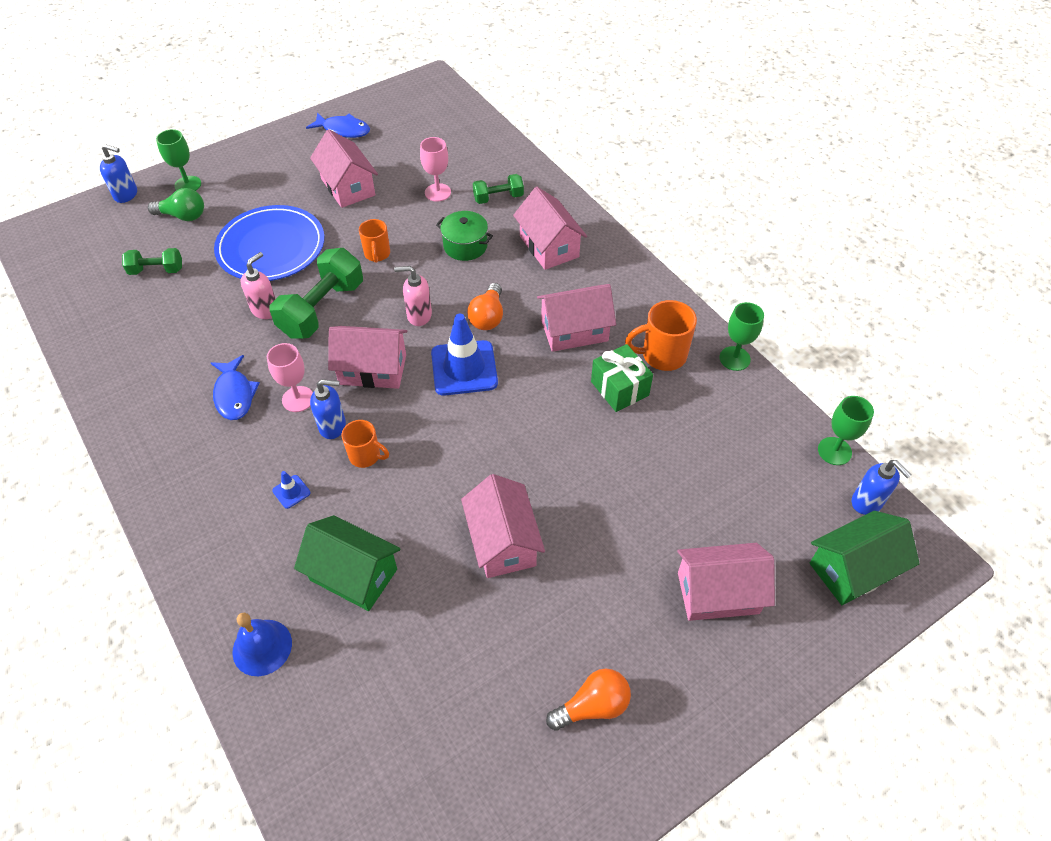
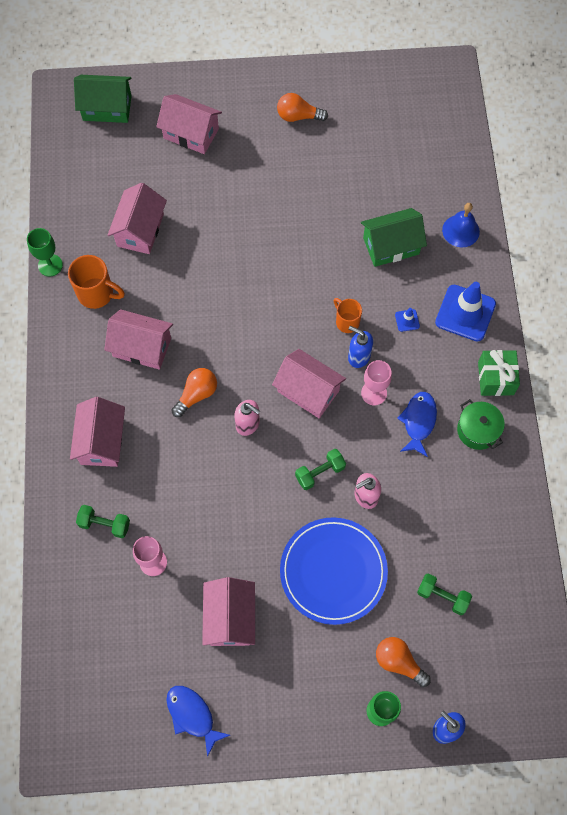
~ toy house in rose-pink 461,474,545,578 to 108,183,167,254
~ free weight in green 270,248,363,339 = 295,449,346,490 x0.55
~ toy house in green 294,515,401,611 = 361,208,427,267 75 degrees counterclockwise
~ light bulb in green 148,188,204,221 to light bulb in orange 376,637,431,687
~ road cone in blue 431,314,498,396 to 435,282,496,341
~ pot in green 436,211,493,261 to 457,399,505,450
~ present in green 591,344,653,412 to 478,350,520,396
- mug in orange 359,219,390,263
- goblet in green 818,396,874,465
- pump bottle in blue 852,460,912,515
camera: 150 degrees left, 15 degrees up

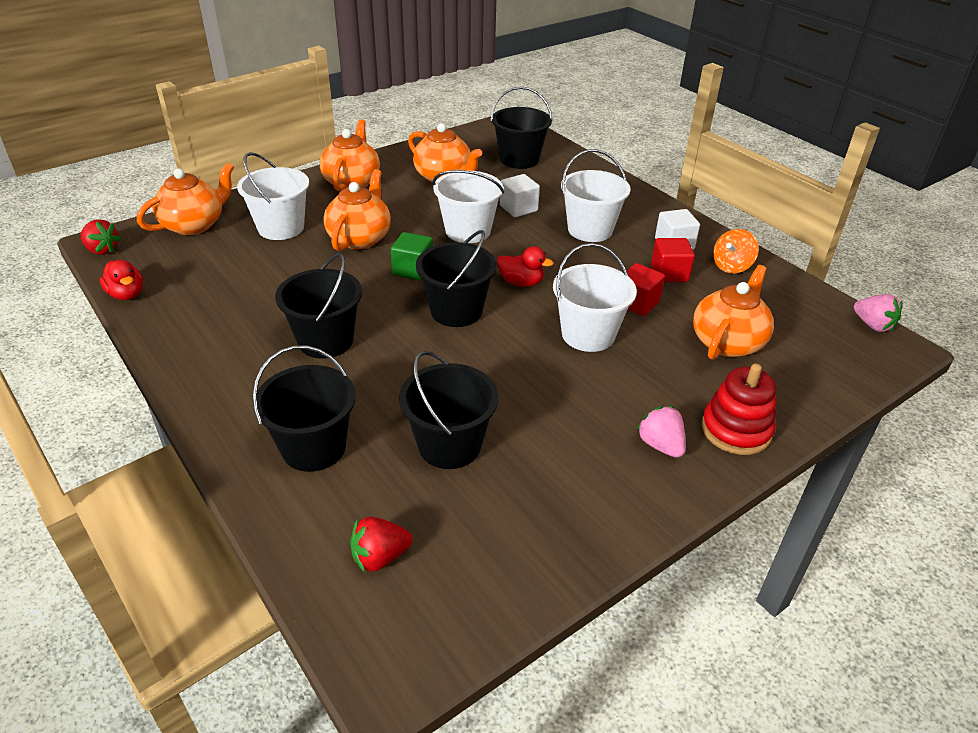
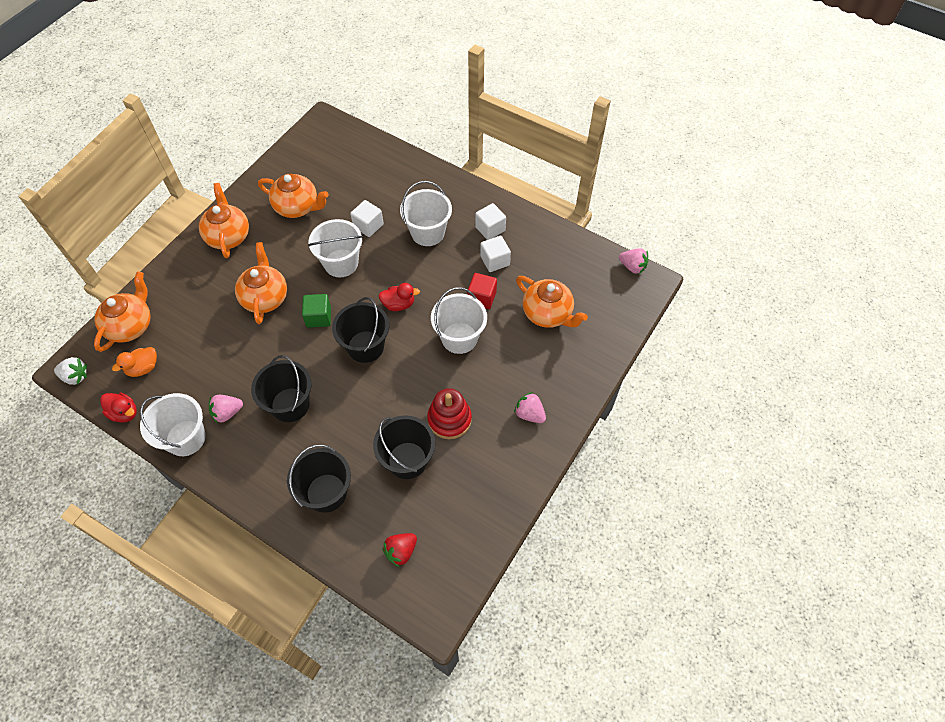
~ strawberry in crimson 81,219,121,255 to strawberry in pure white 54,357,87,385
+ toy duck in orange 112,347,157,377
~ bucket in pure white 237,152,309,240 to 140,393,206,456
+ strawberry in rose-pink 209,395,243,424
~ stacking toy in crimson 701,364,776,455 to 427,388,472,439
~ cube in crimson 651,238,695,282 to cube in pure white 480,236,511,272
~ teapot in orange 693,265,774,360 = 516,276,588,328 120 degrees clockwise
- bucket in jet-black 491,86,552,169
- spinning top in orange 713,229,759,273
camera: 20 degrees left, 20 degrees up

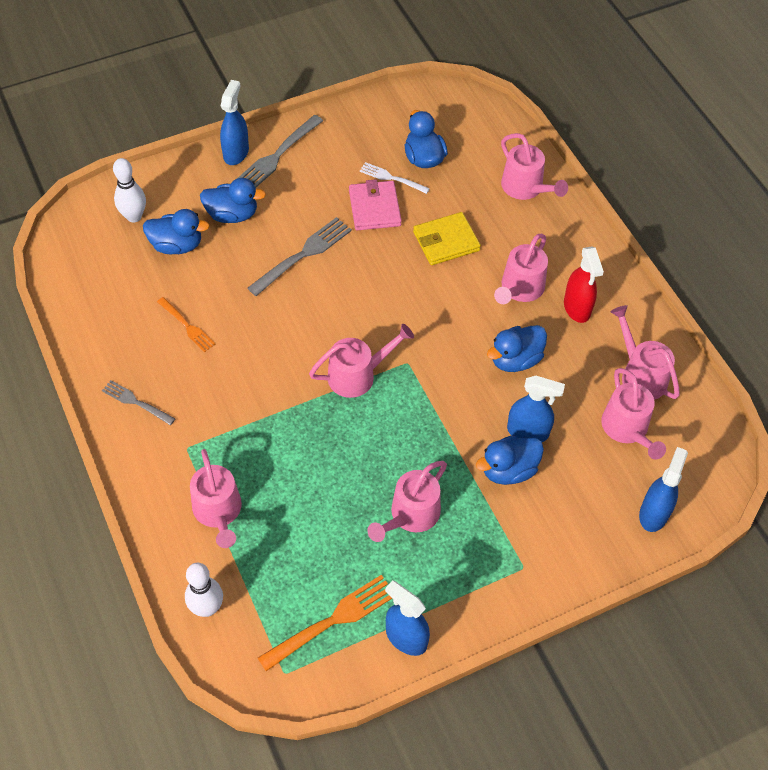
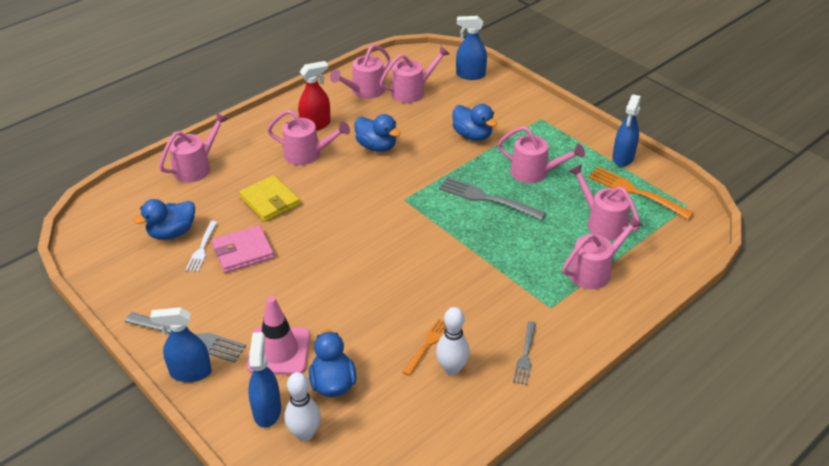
~ toy duck in blue 200,178,266,223 to road cone in rose-pink 247,296,310,375
~ sprayer in blue 507,376,565,442 to 248,332,281,428
~ bowling pin in pure white 185,563,223,617 to 436,307,470,375
~ fork in gray 247,217,352,296 to 439,177,546,220
~ sprinkling can in rose-pink 309,324,414,398 to 569,164,640,240
camera: 105 degrees left, 15 degrees down

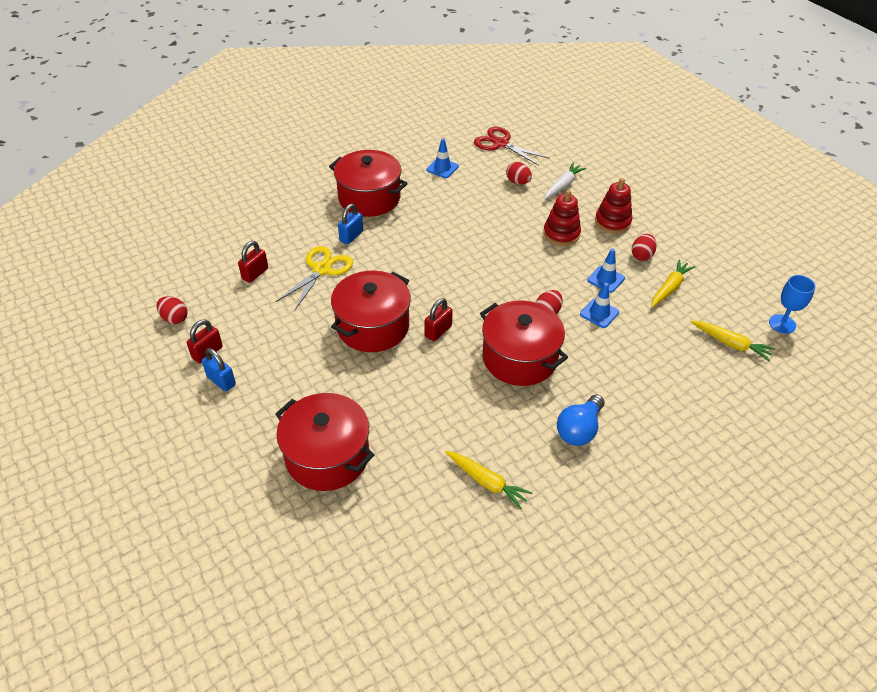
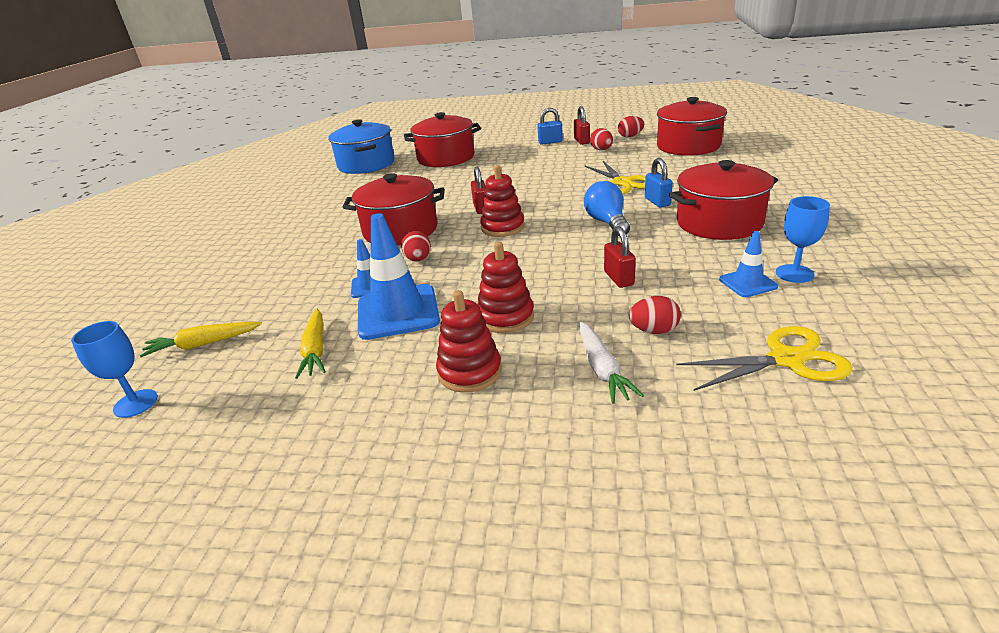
+ pot in blue 329,119,395,174
~ road cone in blue 587,249,625,293 = 358,213,440,340 x1.90
+ stacking toy in crimson 480,165,525,237
~ light bulb in blue 557,395,605,446 to 584,181,630,236
~ toy egg in crimson 632,234,657,261 to 590,128,613,150
~ padlock in crimson 238,241,268,283 to 604,226,636,288
~ pot in crimson 331,270,411,352 to 657,97,727,156
~ pair of scissors in crimson 474,127,549,166 to pair of scissors in golden 676,326,853,391
+ goblet in blue 776,196,830,283
- toy carrot in golden 445,451,532,509
camera: 135 degrees right, 15 degrees down

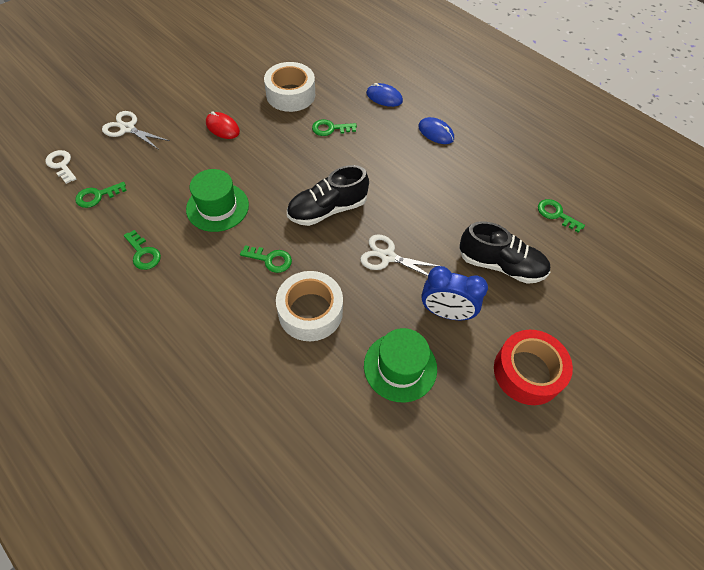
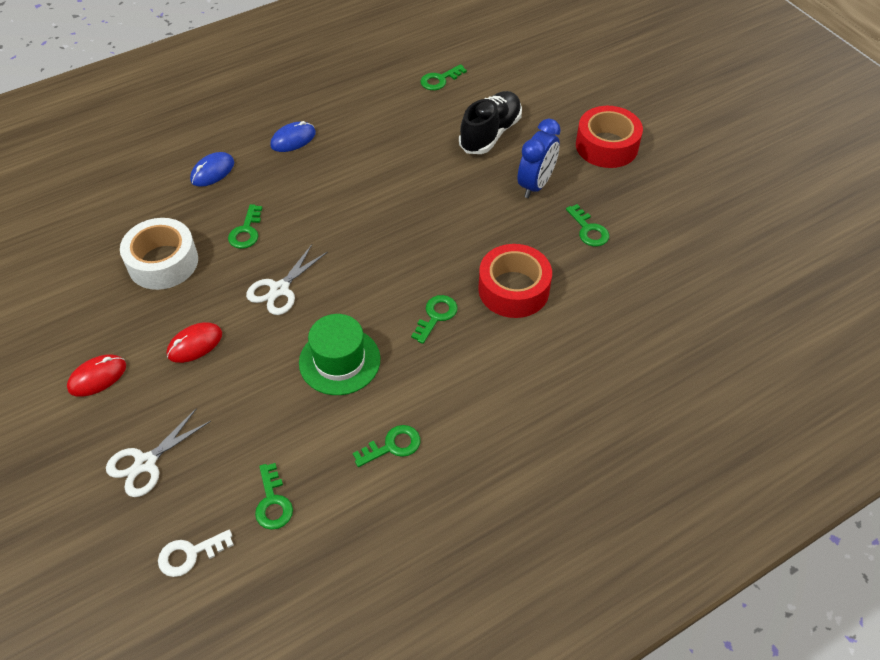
+ computer mouse in crimson 67,355,126,397
~ pair of scissors in pure white 360,235,439,276 to 246,245,328,315
~ tape in pure white 276,271,343,341 to tape in crimson 478,244,552,318
~ top hat in green 364,328,437,402 to door key in green 566,204,609,247
- sneaker in jet-black 287,165,369,226
camera: 75 degrees left, 5 degrees down

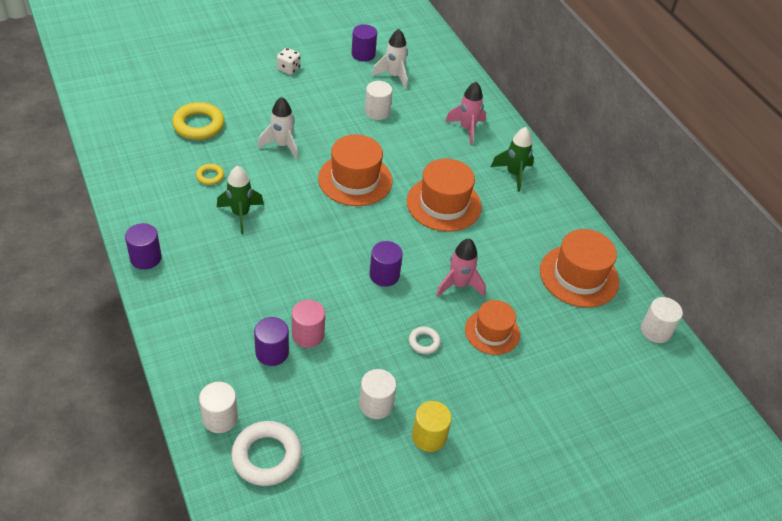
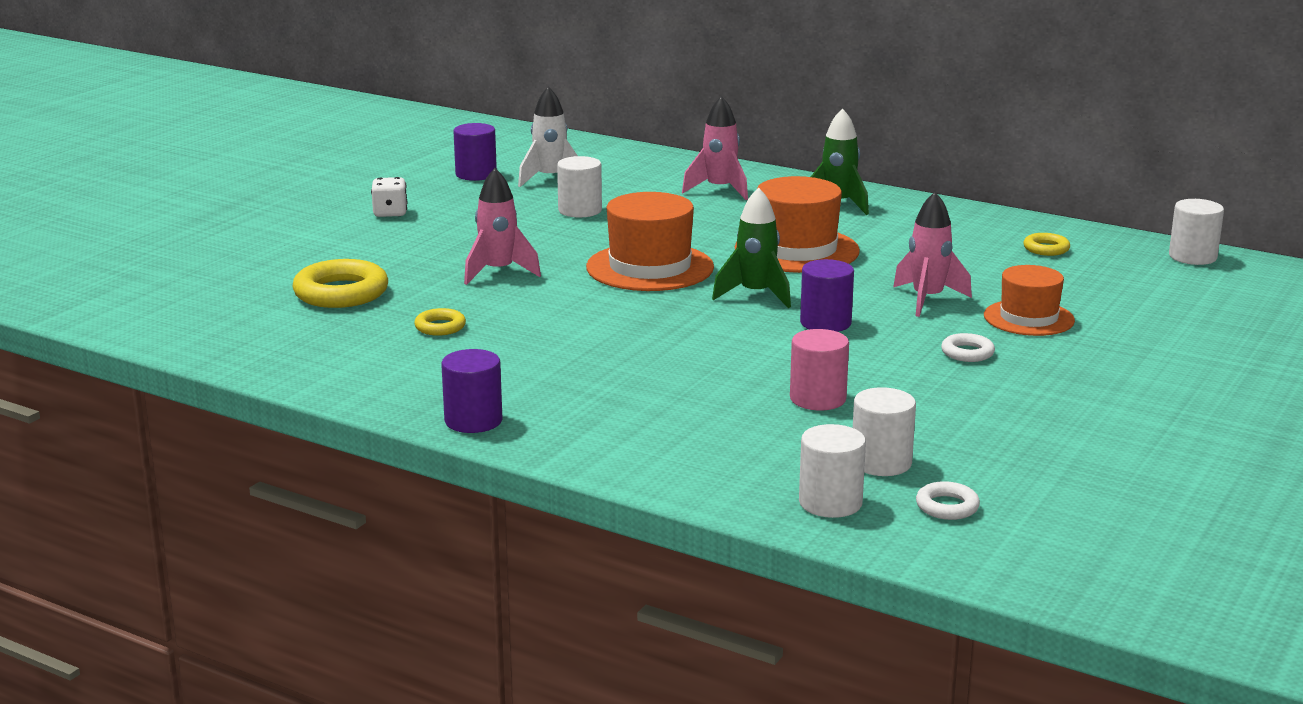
~ spaceship in pure white 258,97,298,160 to spaceship in rose-pink 464,168,541,285
~ spaceship in green 217,166,264,234 to 712,187,791,308
~ solid cylinder in pure white 359,369,396,419 to 853,387,916,476
~ hoop in pure white 231,421,302,486 = 916,481,980,520 x0.52
~ top hat in orange 540,229,619,308 to hoop in golden 1023,233,1070,256
- solid cylinder in royal purple 254,317,289,366
- solid cylinder in golden 412,401,452,452
camera: 30 degrees left, 25 degrees down

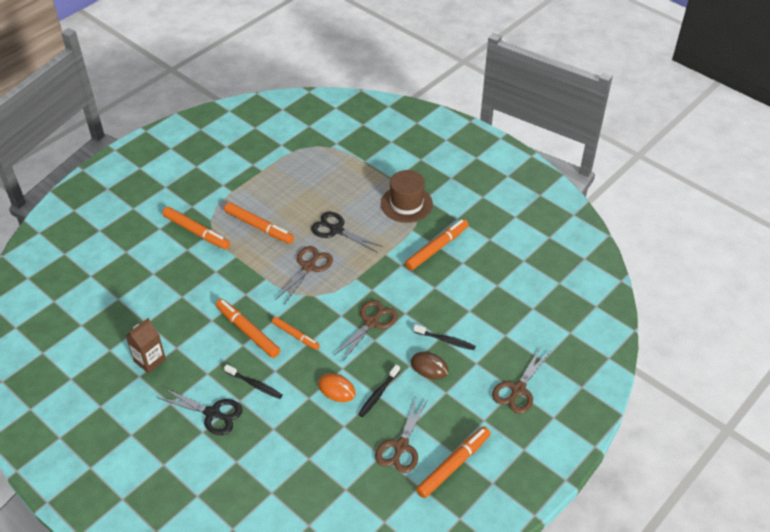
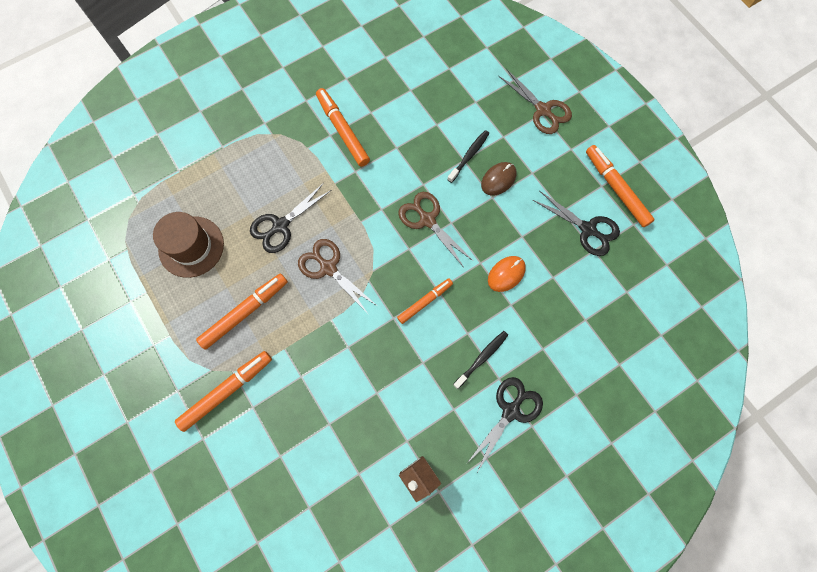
~ top hat in brown 381,170,433,223 to 153,212,224,278
~ pair of scissors in brown 375,397,428,473 to pair of scissors in jet-black 533,191,620,256
- marker in orange 216,299,280,358
- toothbrush in jet-black 358,365,400,417
camera: 75 degrees left, 25 degrees up

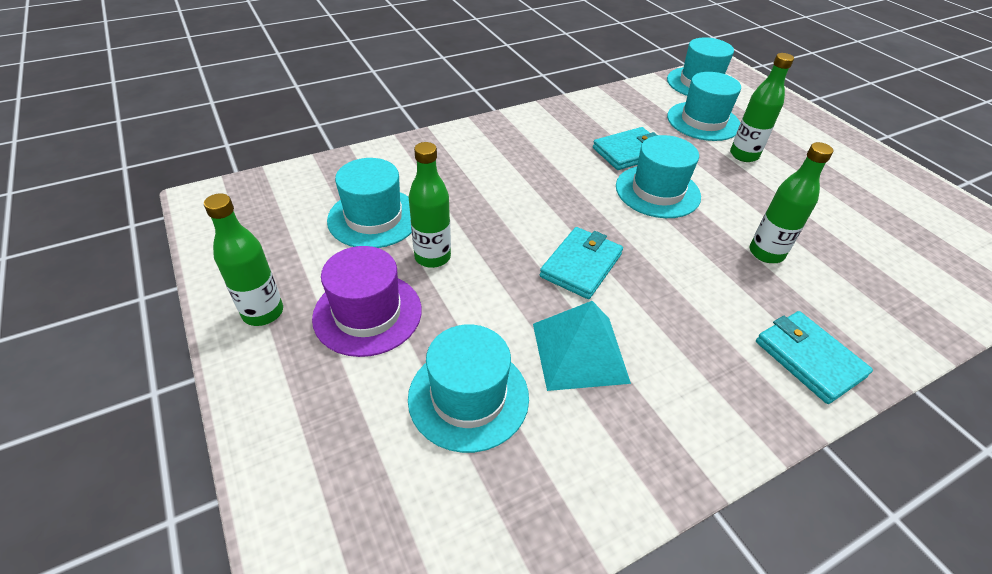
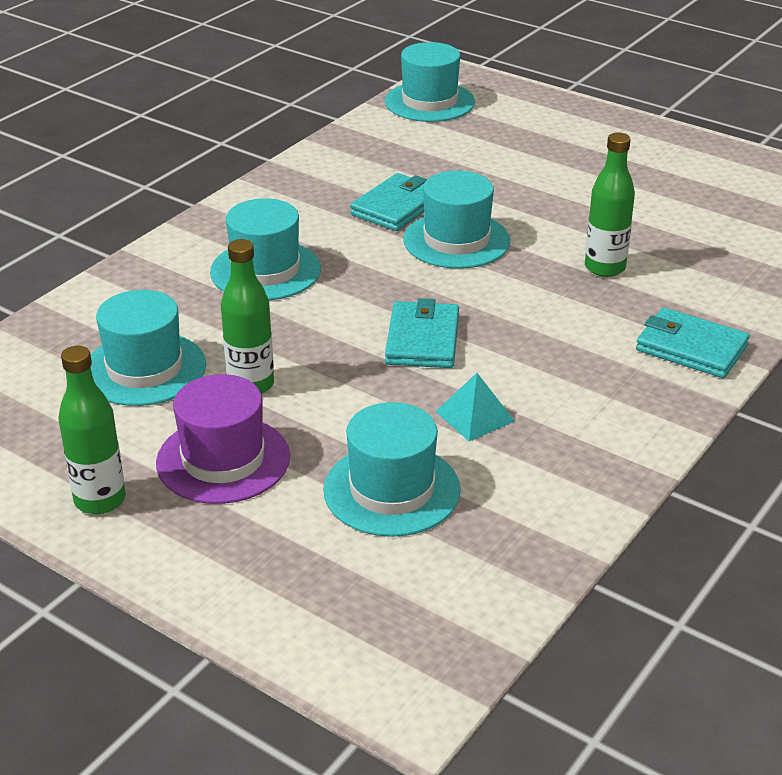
~ top hat in turquoise 667,72,741,141 to 210,198,321,300
~ pyramid shape in turquoise 533,301,631,391 = 435,373,515,441 x0.61
- bottle in green 730,53,794,162
camera: 25 degrees left, 10 degrees down

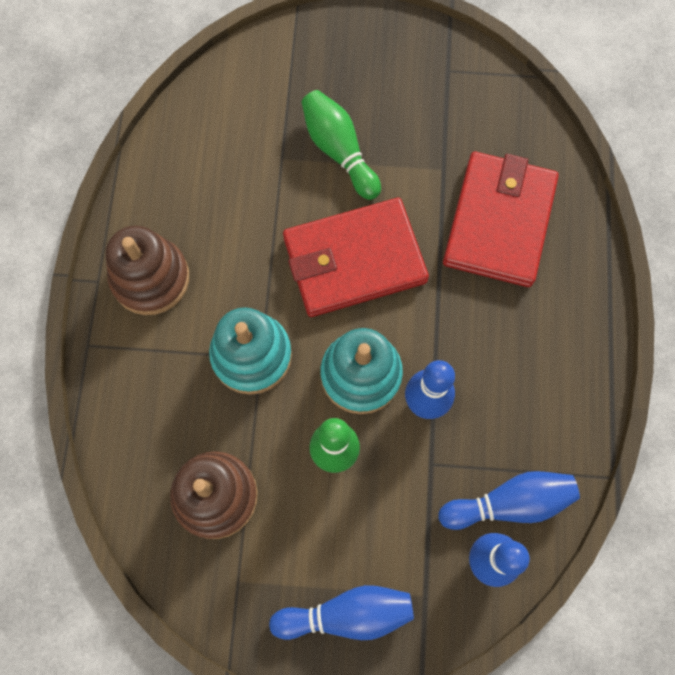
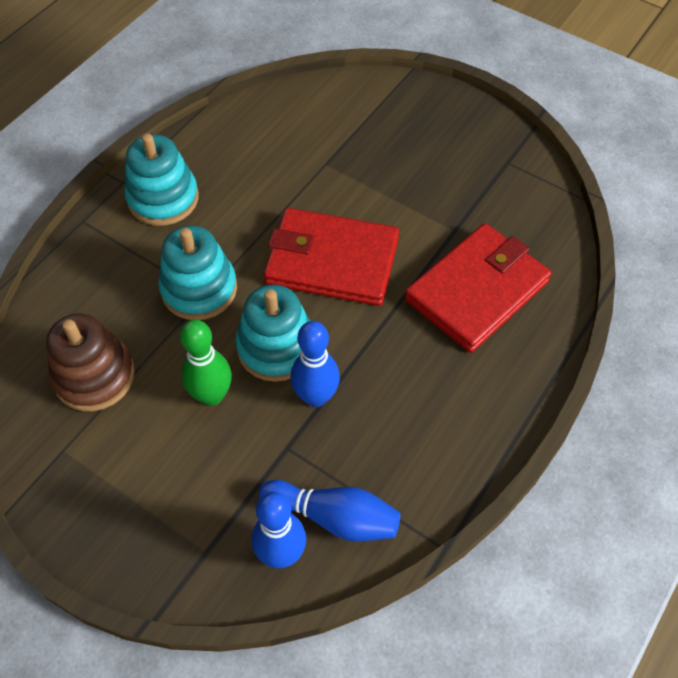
~ stacking toy in brown 106,226,189,315 to stacking toy in turquoise 124,133,199,226
- bowling pin in blue 269,585,414,640
- bowling pin in green 301,90,381,200
camera: 30 degrees right, 15 degrees down

